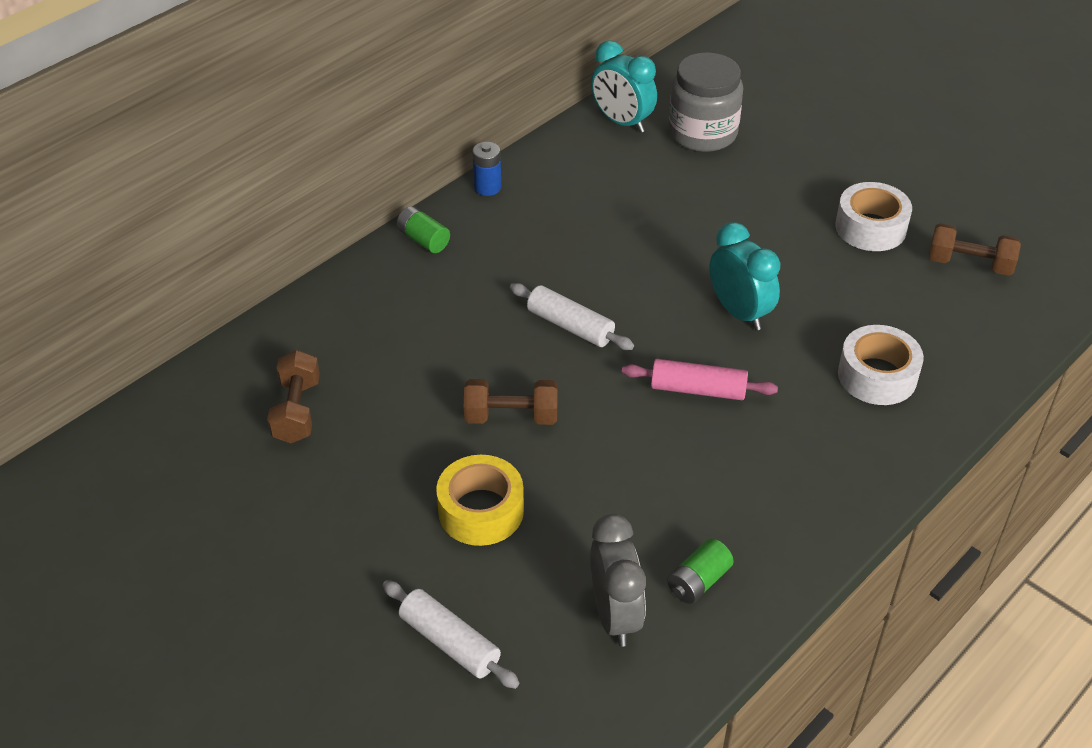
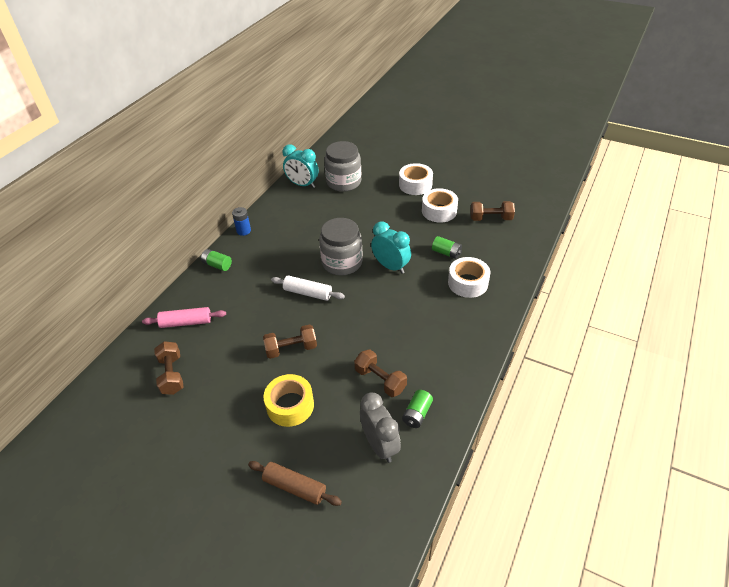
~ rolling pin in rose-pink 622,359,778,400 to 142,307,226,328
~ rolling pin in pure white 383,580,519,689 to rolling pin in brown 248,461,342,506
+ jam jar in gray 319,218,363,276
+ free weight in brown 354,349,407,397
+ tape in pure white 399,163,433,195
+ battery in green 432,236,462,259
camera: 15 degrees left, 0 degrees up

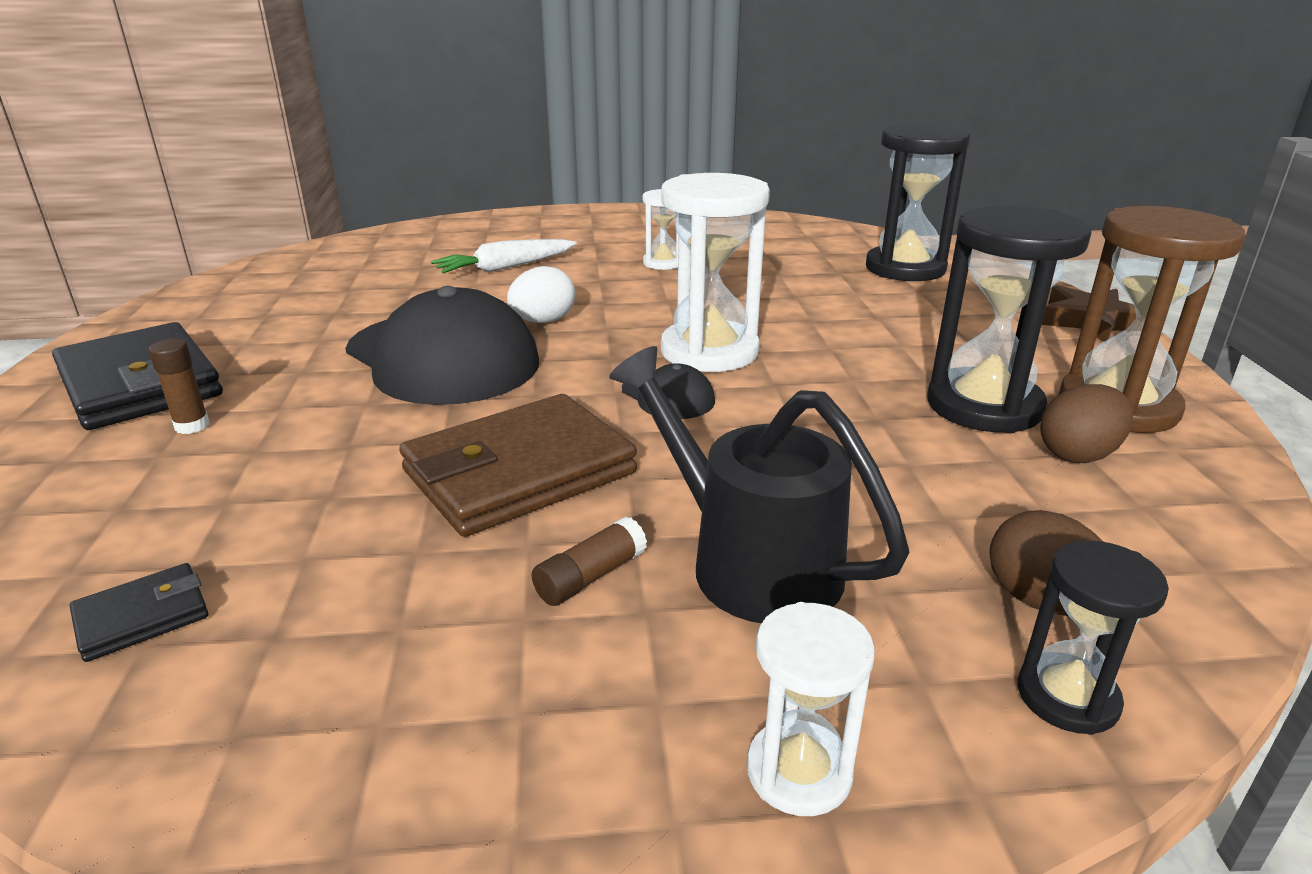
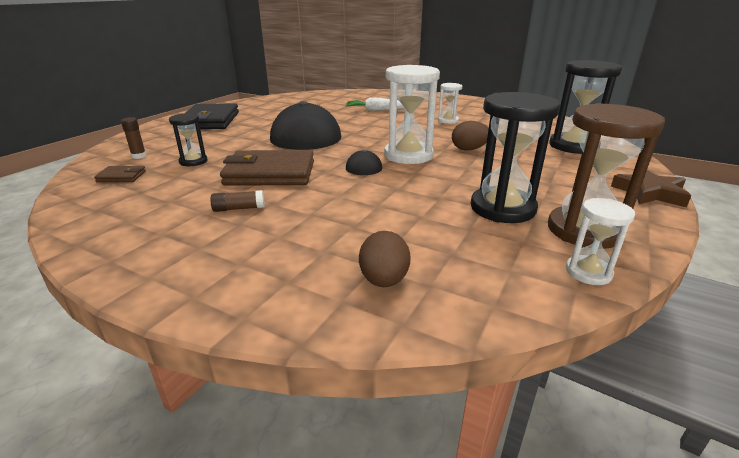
~ billfold in jet-black 70,563,208,662 to billfold in brown 94,166,146,182
~ stick of glue in brown 149,339,210,434 to 121,117,147,159
~ sandglass in jet-black 1018,540,1169,735 to 169,113,208,166
~ toy egg in brown 1040,384,1133,463 to 452,121,489,151
~ sandglass in pure white 746,602,875,816 to 566,198,635,285
- toy egg in pure white 507,266,575,323
- sprinkling can in jet-black 609,346,910,623
camera: 35 degrees right, 0 degrees up

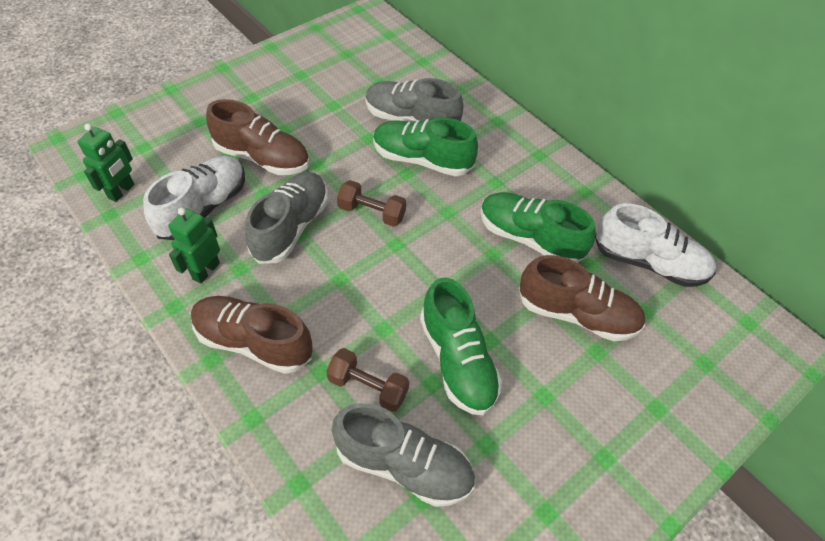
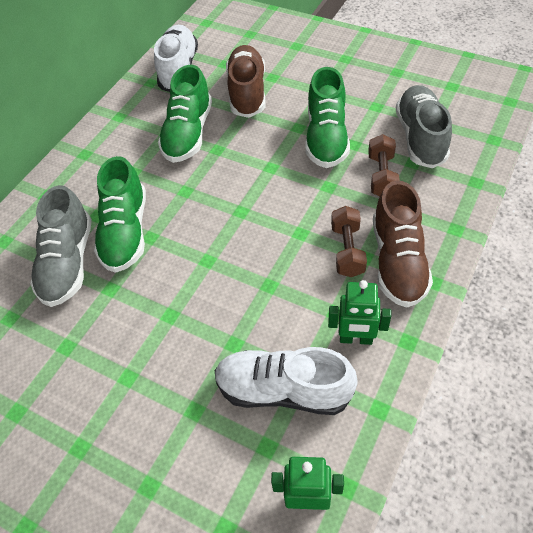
~ sneaker in green 420,277,502,415 = 306,67,350,168 135 degrees clockwise
~ free weight in brown 337,180,406,227 to 331,206,367,277
- sneaker in brown 206,99,310,175
- sneaker in gray 245,172,328,264
camera: 105 degrees left, 0 degrees up

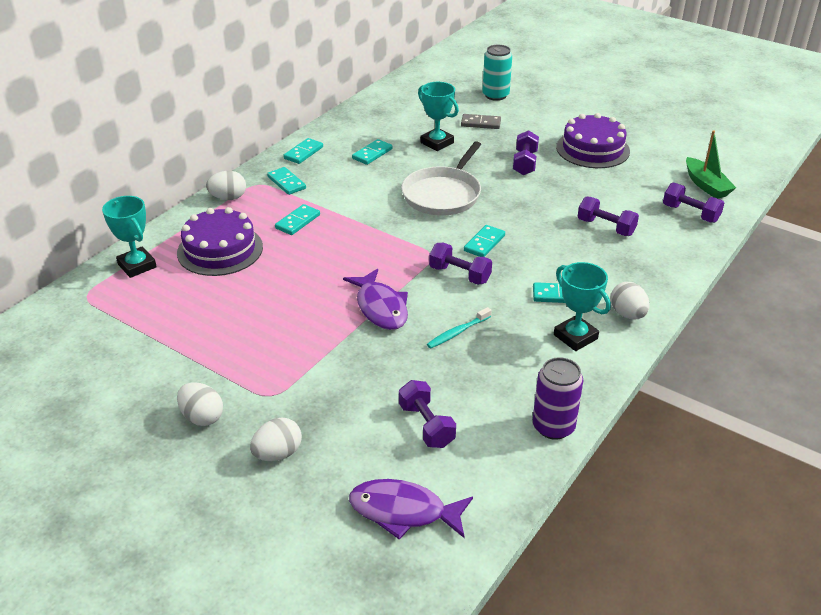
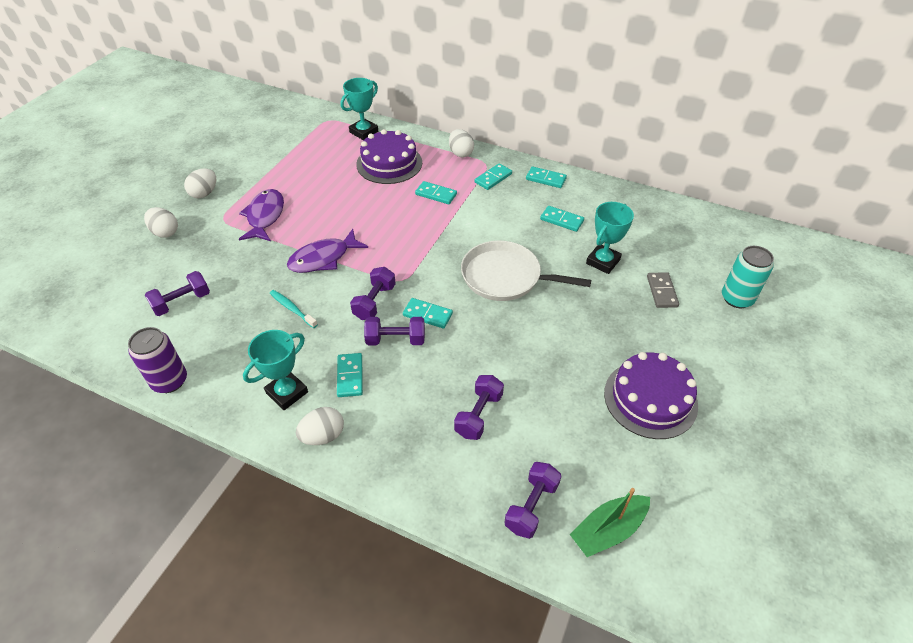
~ toy fish in royal purple 349,479,473,540 to 239,189,284,241
~ free weight in royal purple 513,130,539,175 to 364,317,425,345
camera: 80 degrees right, 10 degrees up

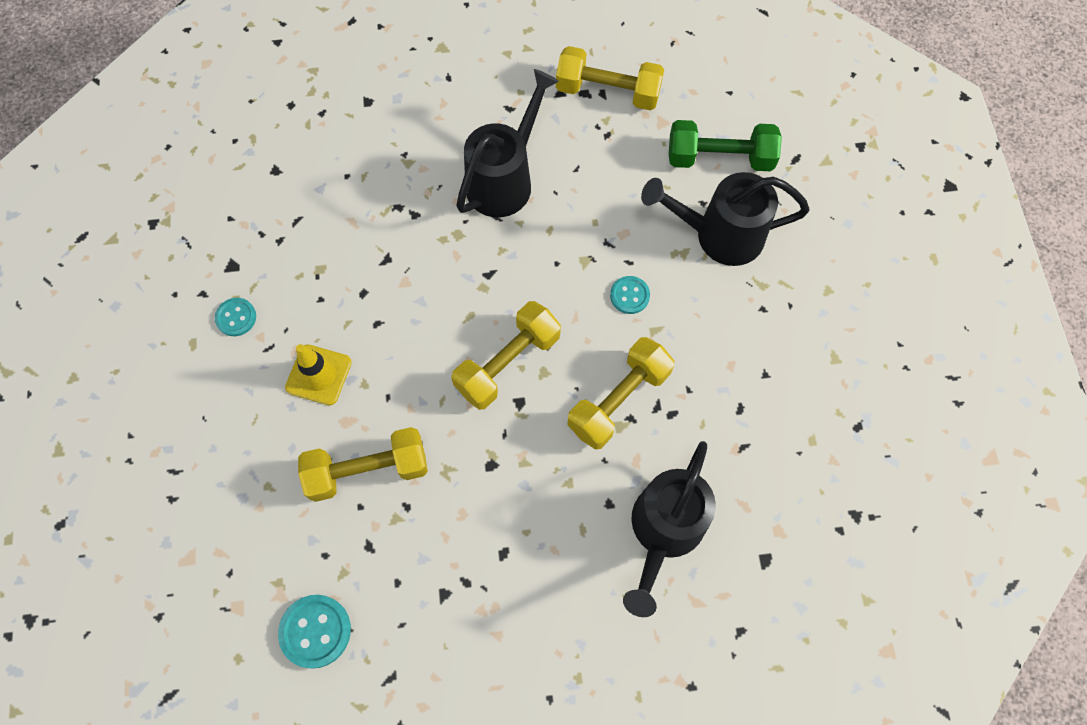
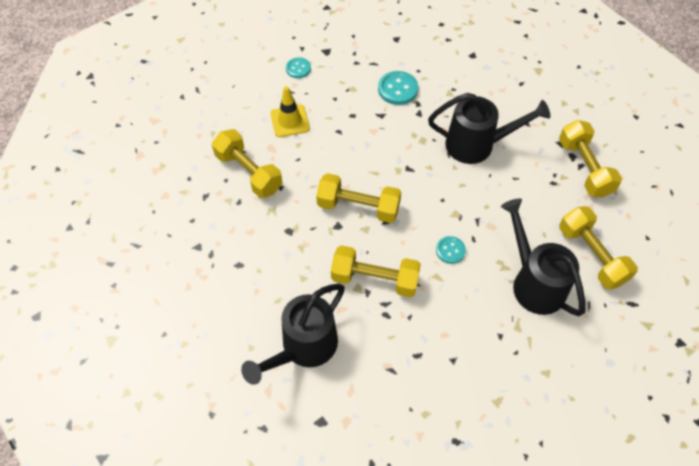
~ sprinkling can in jet-black 623,441,716,617 = 241,284,345,385 45 degrees counterclockwise
~ sewing button in turquoise 278,595,351,669 to 378,71,418,105
~ free weight in green 669,120,782,171 to free weight in golden 559,206,638,290
camera: 60 degrees right, 10 degrees down

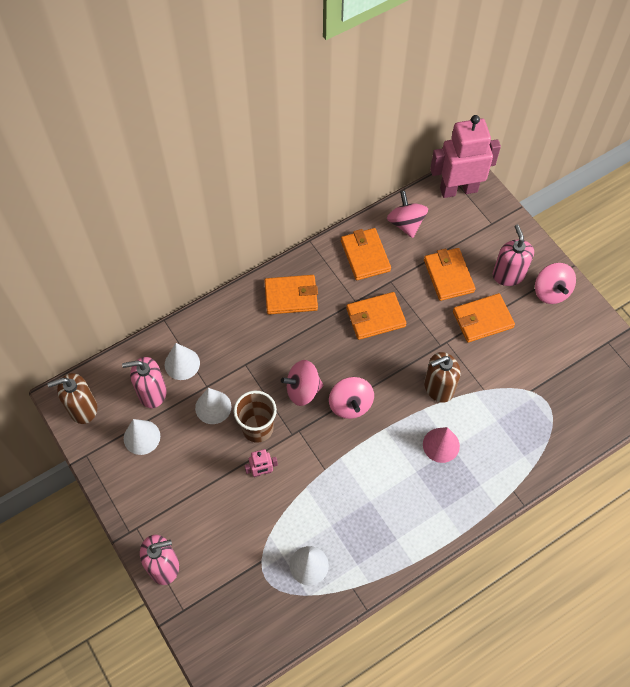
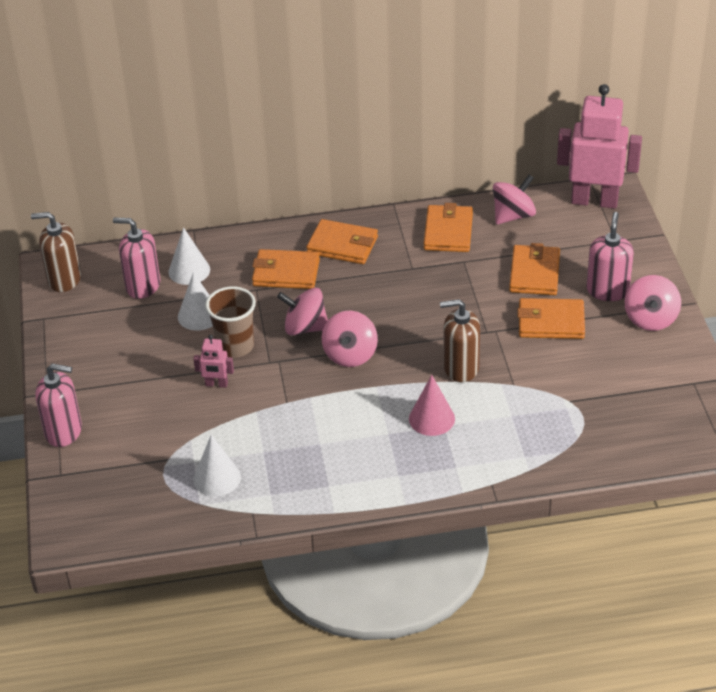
~ billfold in orange 346,292,407,340 to 252,249,320,289
~ spinning top in rose-pink 387,191,428,238 = 493,175,536,224 45 degrees clockwise
- cone in pure white 124,419,160,455
camera: 25 degrees right, 20 degrees down

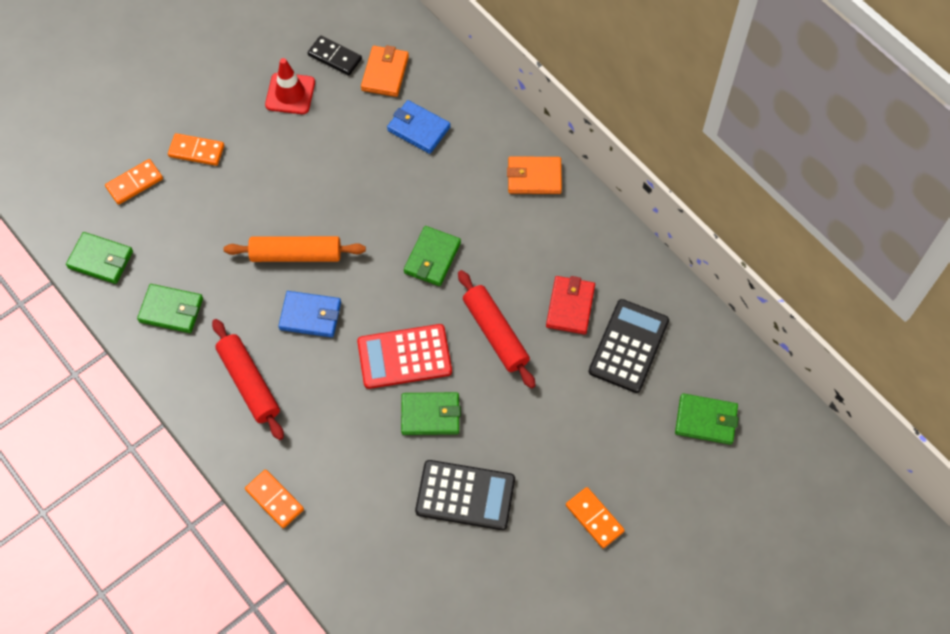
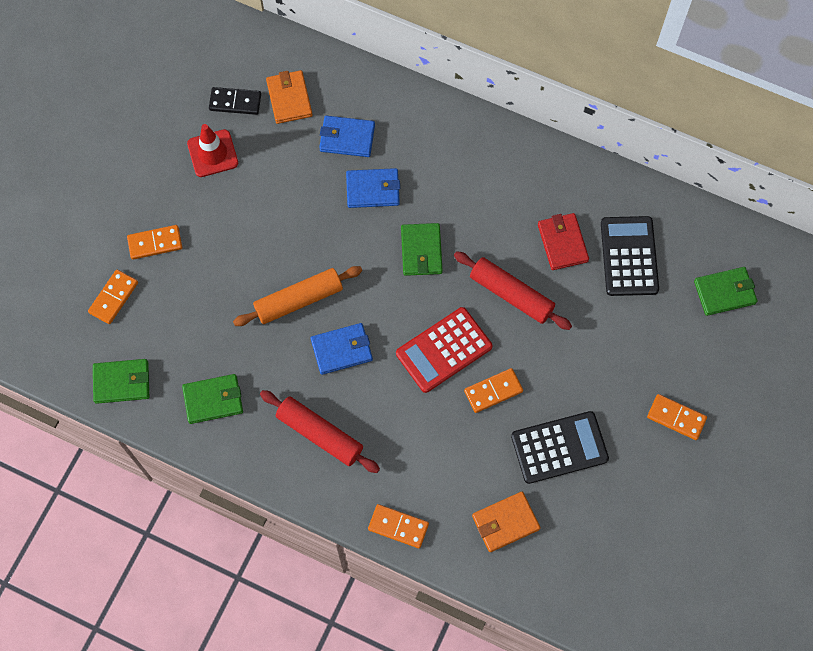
+ billfold in blue 346,168,400,208
~ billfold in green 401,392,461,435 to domino in orange 464,368,523,413
~ billfold in orange 507,156,562,194 to 472,492,540,552
camera: 25 degrees left, 5 degrees up

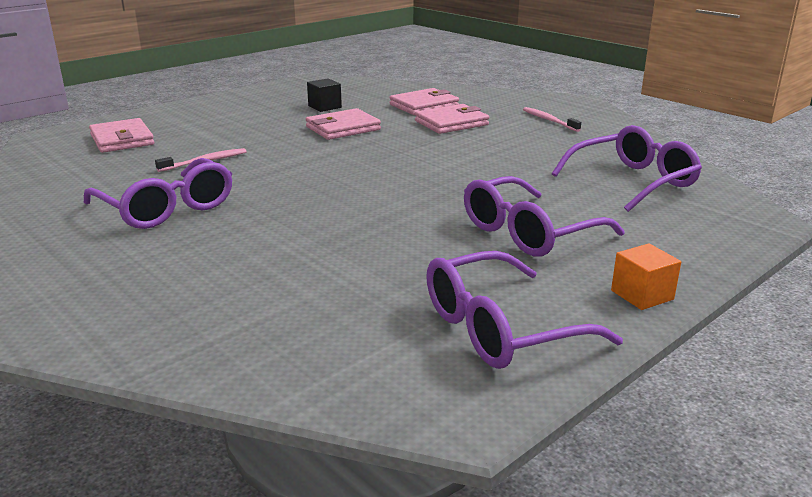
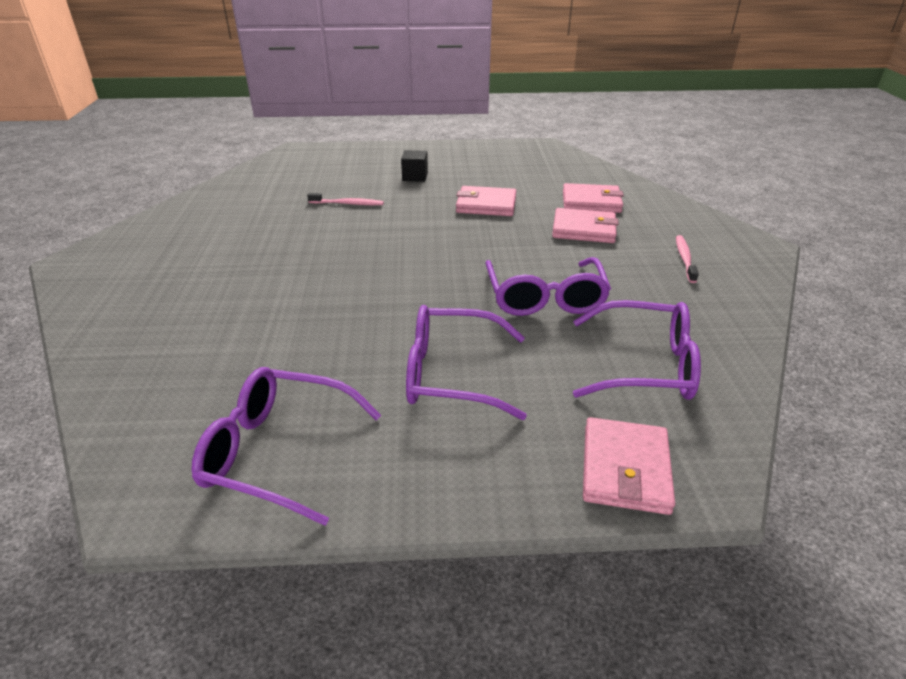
~ cube in jet-black 307,78,342,112 to 401,150,428,182
~ spectacles in royal purple 84,158,232,229 to 485,257,611,316
~ billfold in rose-pink 89,118,154,153 to 583,417,675,515
- cube in orange 611,243,681,310
camera: 40 degrees right, 10 degrees up

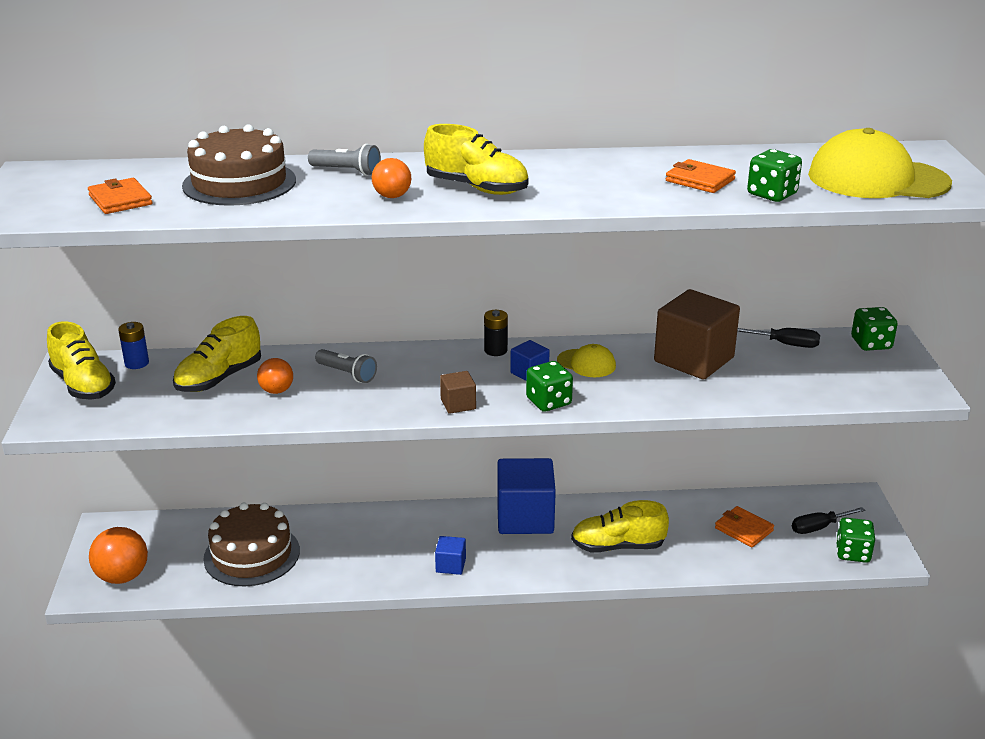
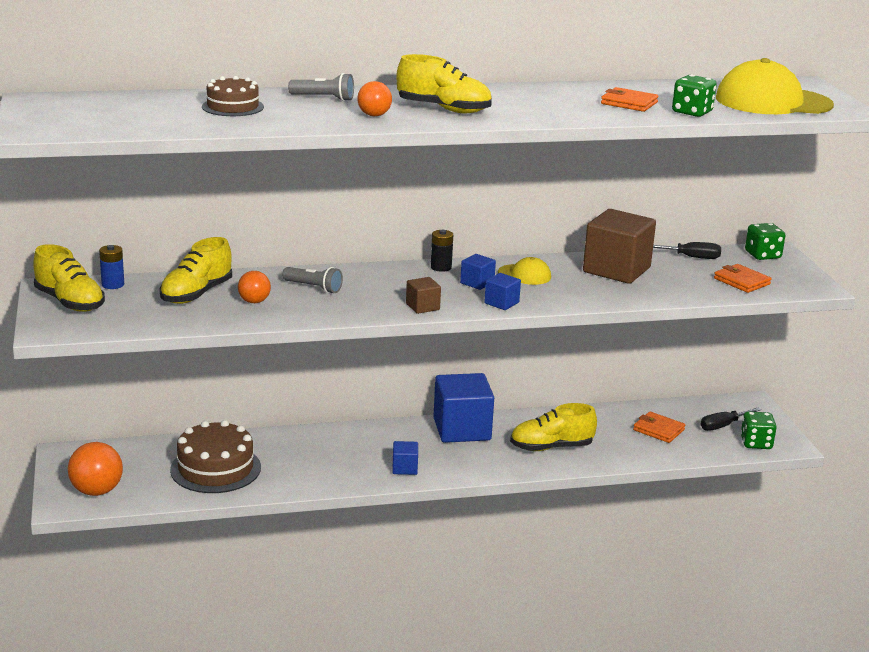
~ cake in brown 182,124,296,206 = 202,76,264,116 x0.61
~ game die in green 526,361,573,412 to cube in blue 484,273,521,310
~ billfold in orange 88,178,152,214 to 714,264,772,293
camera: 10 degrees left, 5 degrees down

